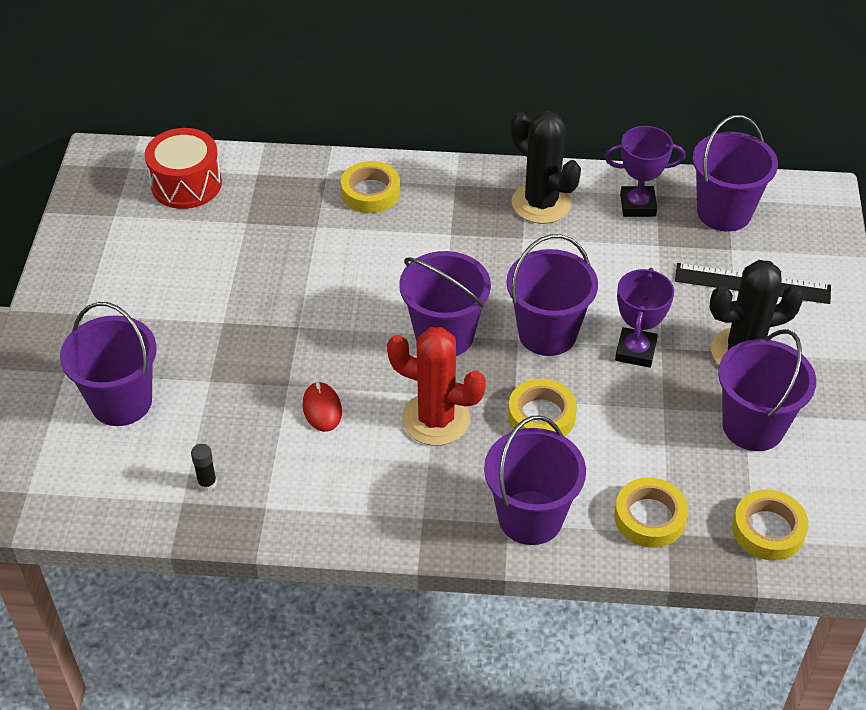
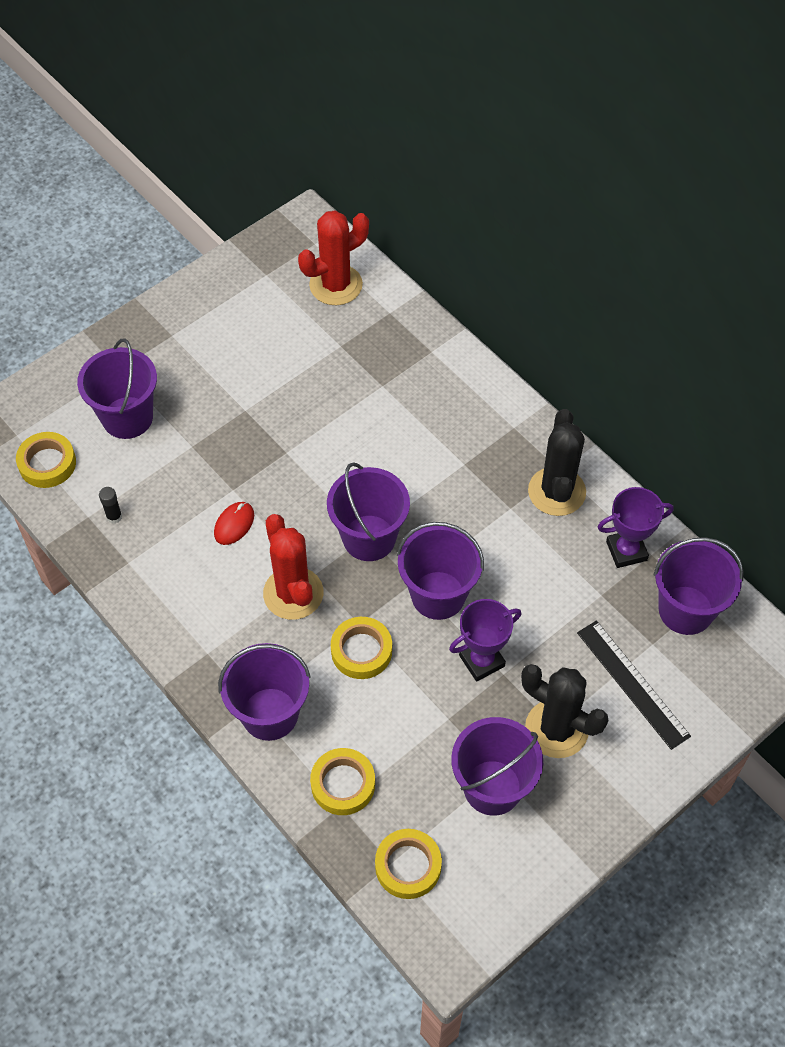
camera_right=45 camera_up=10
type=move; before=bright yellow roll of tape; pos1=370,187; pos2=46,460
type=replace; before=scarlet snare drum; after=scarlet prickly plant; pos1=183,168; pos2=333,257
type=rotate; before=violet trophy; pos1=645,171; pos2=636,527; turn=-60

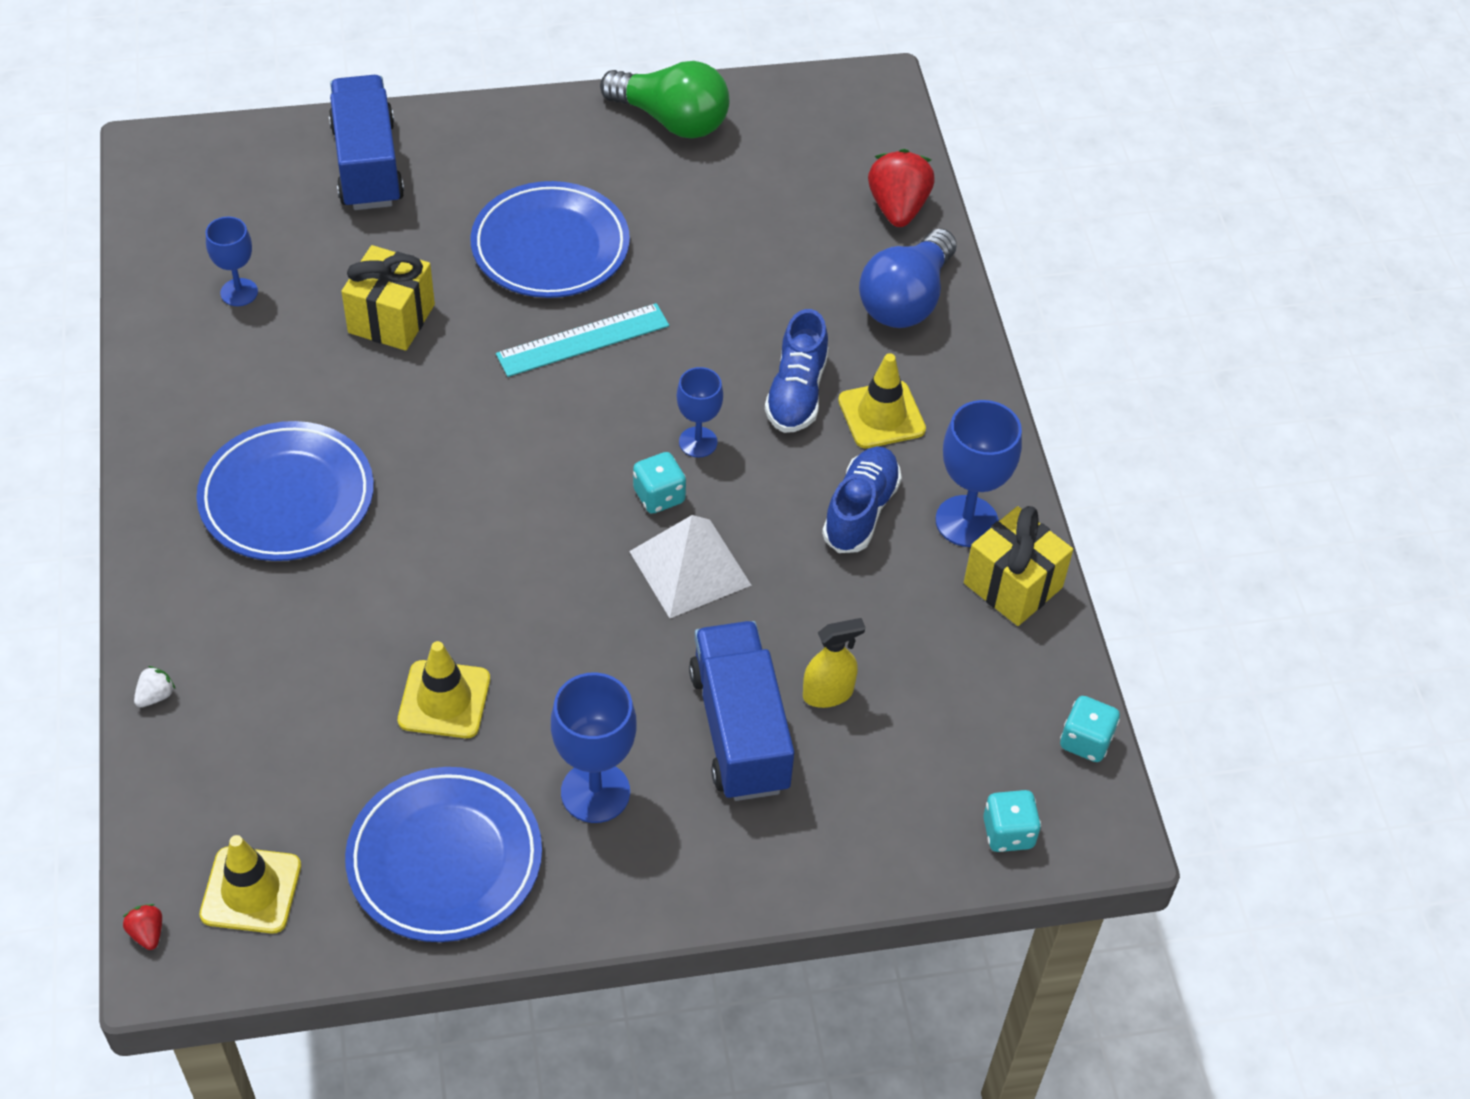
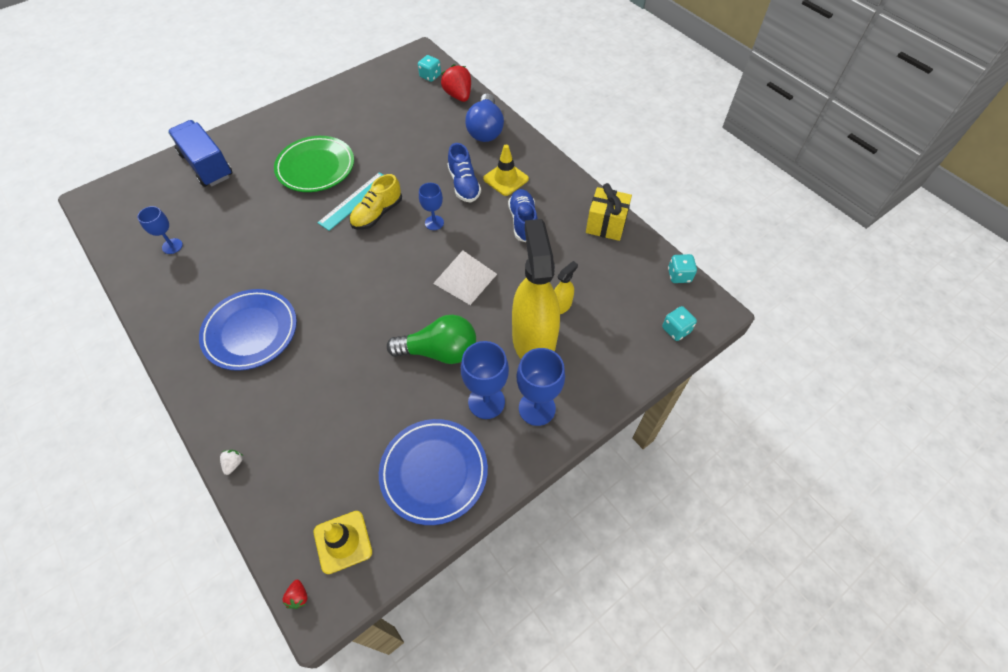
camera_right=-25 camera_up=5
type=recolor; before=cobalt plate; after=green plate; pos1=550,239; pos2=314,164
type=rotate; before=scarlet berry; pos1=142,927; pos2=295,594; turn=-135
type=insert; after=bright yellow shoe; pos2=376,202
type=move; before=green light bulb; pos1=665,100; pos2=431,339
type=move; before=turquoise dice; pos1=659,483; pos2=429,68
type=replace; before=cobalt lorry; after=bright yellow sprayer; pos1=741,711; pos2=536,289
type=move; before=cobalt goblet; pos1=979,473; pos2=541,387
type=delete; before=bright yellow present; pos1=388,298
type=delete; before=bright yellow safety cone; pos1=444,689

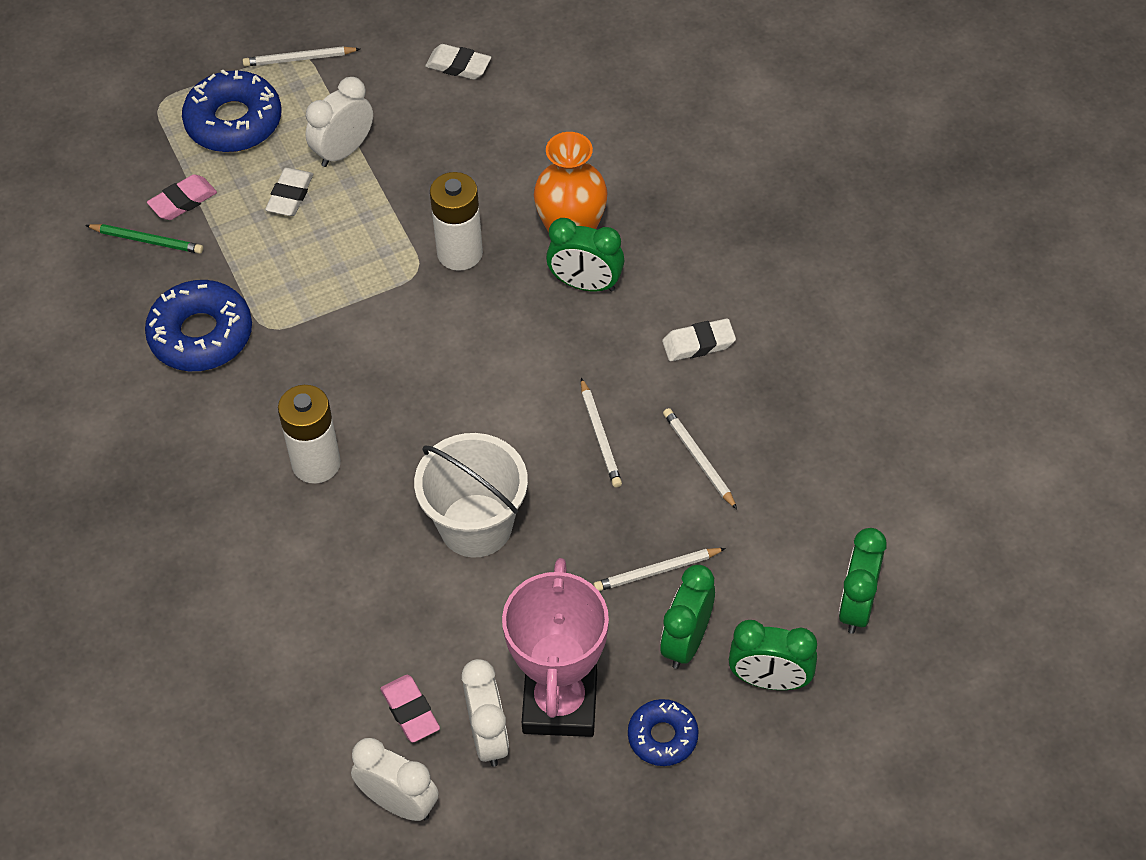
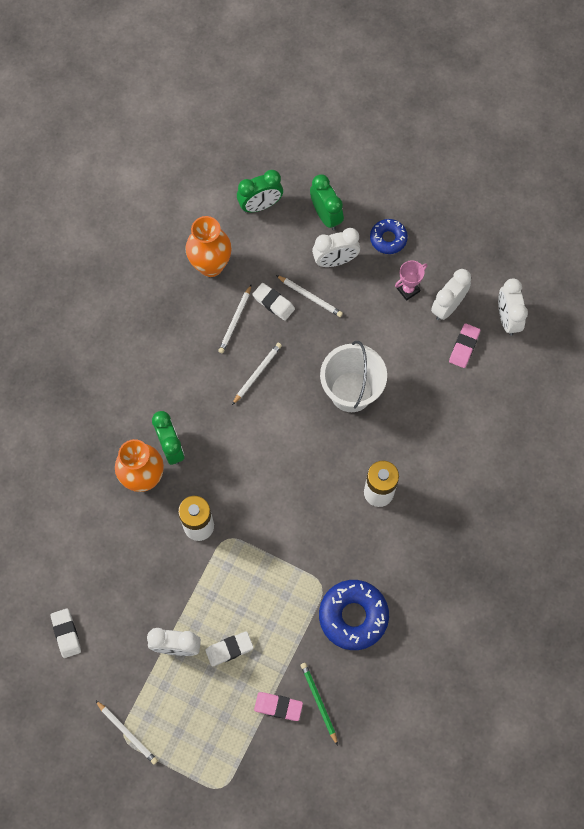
camera_right=-130 camera_up=15
type=insert; after=orange flower vase; pos2=208,246
type=move; before=pure white gum eraser; pos1=699,339; pos2=273,302
type=recolor; before=green bedside clock; after=pure white bedside clock; pos1=687,617; pos2=336,247
type=resize; before=rose-pink trophy; pos1=555,647; pos2=411,280; scale=0.45
type=delete; before=cobalt donut; pos1=232,110

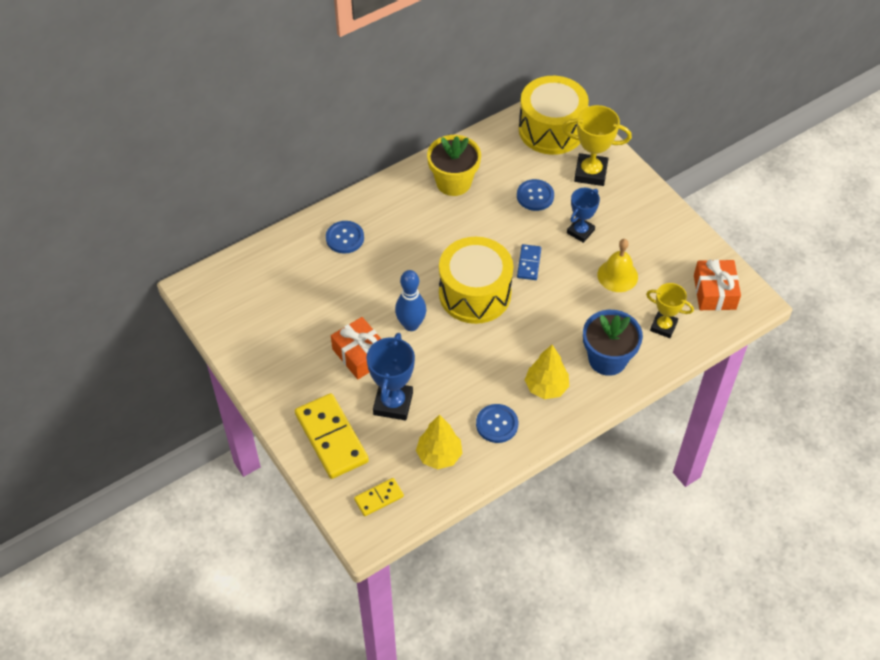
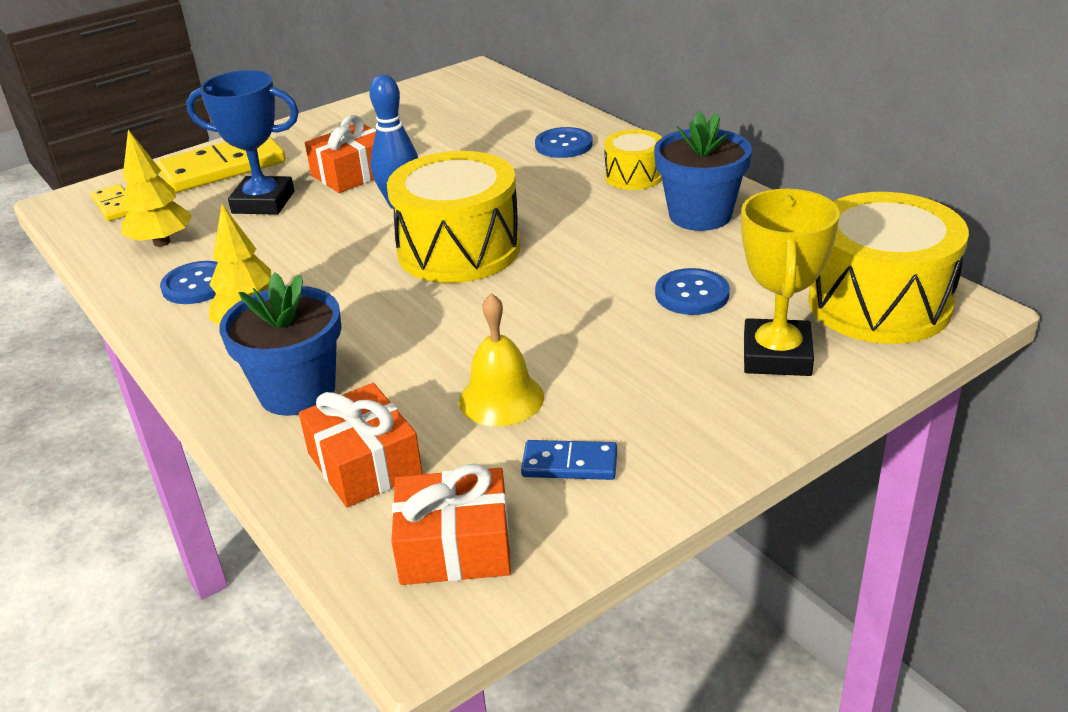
camera_right=90 camera_up=-20
type=replace; before=bright yellow trophy; after=orange present; pos1=670,310; pos2=361,445
type=move; before=cobalt domino tile; pos1=529,262; pos2=569,460
type=insert; after=bright yellow snare drum; pos2=633,159
type=recolor; before=bright yellow flower pot; after=cobalt flower pot; pos1=454,165; pos2=703,171
type=delete; before=cobalt trophy; pos1=583,215

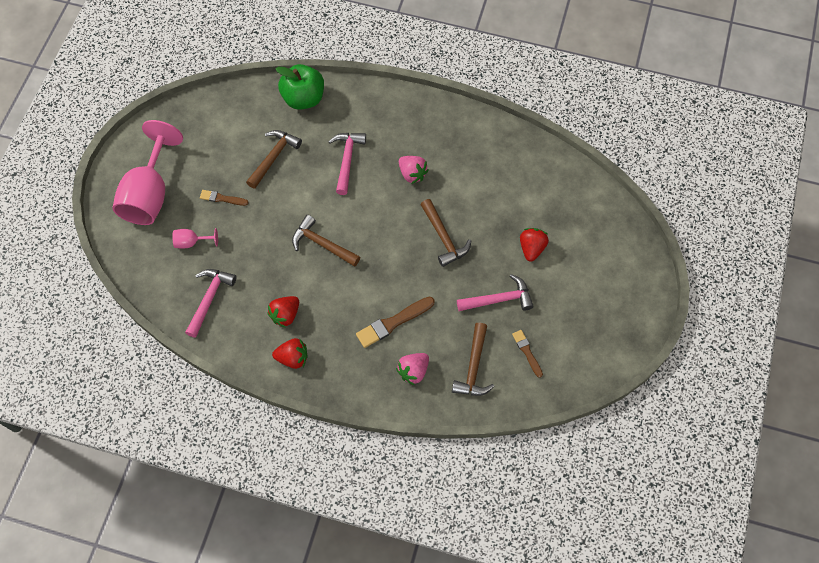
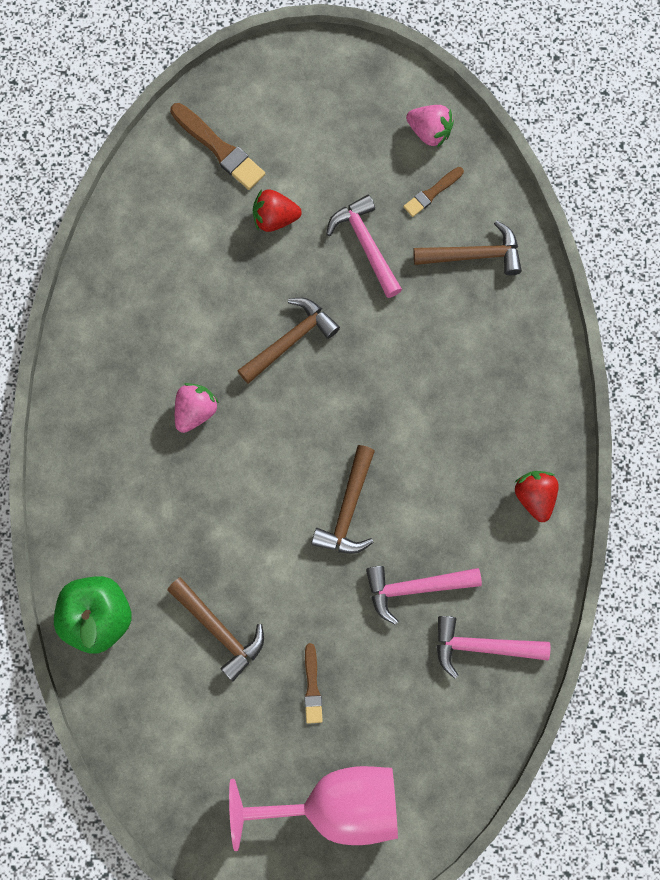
camera_right=-105 camera_up=10
type=rotate; before=brown carpenter's hammer; pos1=274,159; pos2=215,629; turn=-150
type=move; before=brown paintbrush; pos1=395,322; pos2=217,146
type=move; before=rose-pink carpenter's hammer; pos1=347,164; pos2=424,595
type=move; before=rose-pink berry; pos1=412,369; pos2=430,126
type=delete; before=rose-pink goblet; pos1=195,238
type=delete; before=scarlet berry; pos1=283,312

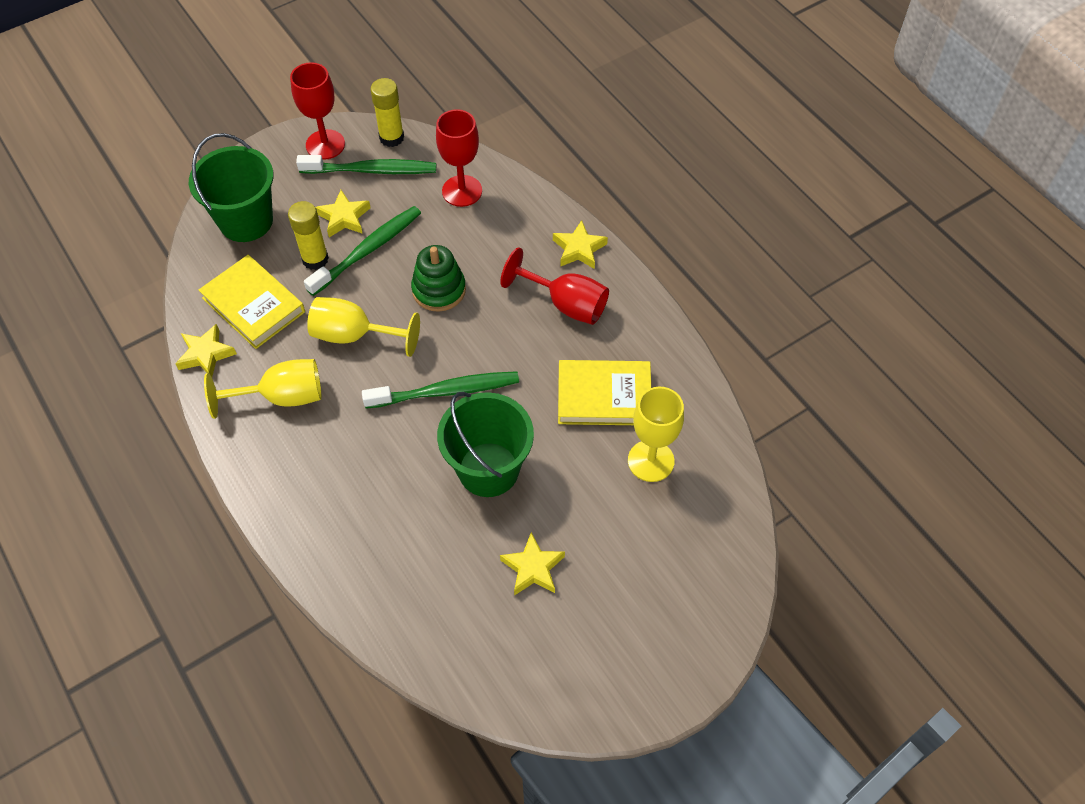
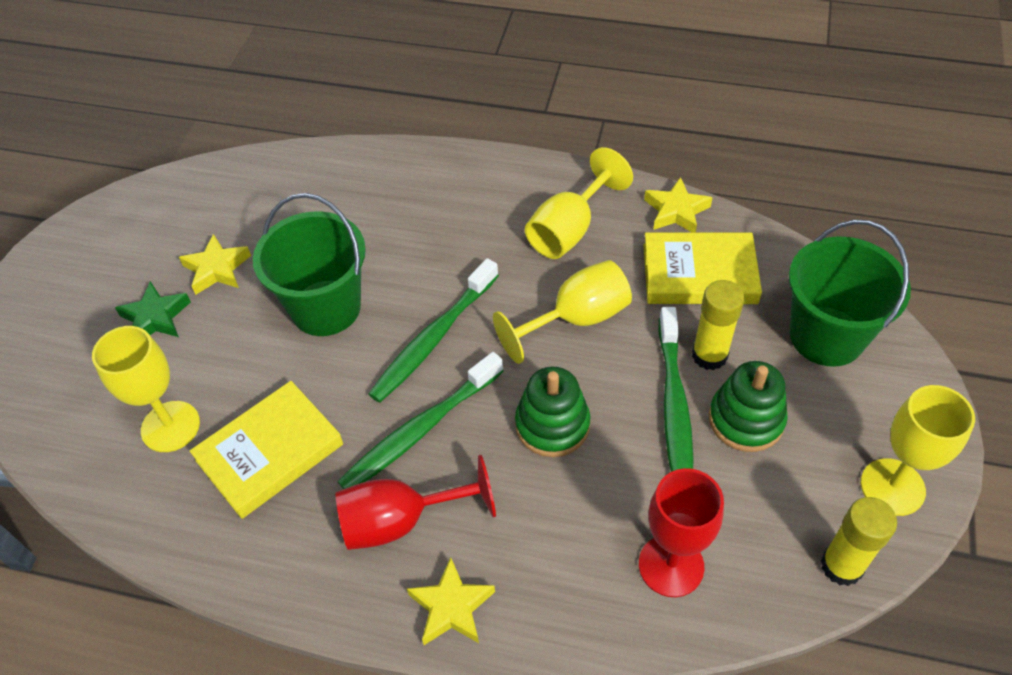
camera_right=140 camera_up=-5
type=insert; after=green five-pointed star; pos2=153,309
type=move; before=green dental brush; pos1=366,164; pos2=420,420
type=replace; before=bright yellow five-pointed star; after=green stacking rings; pos1=343,213; pos2=748,406
type=recolor; before=scarlet goblet; after=bright yellow goblet; pos1=317,111; pos2=918,450

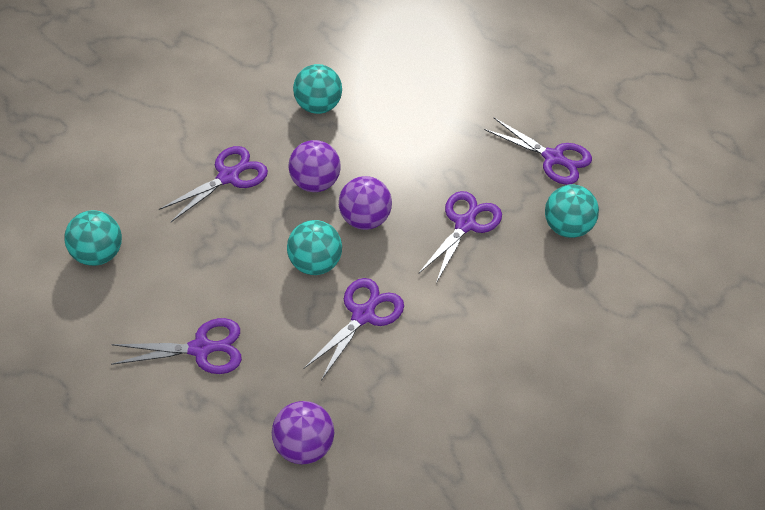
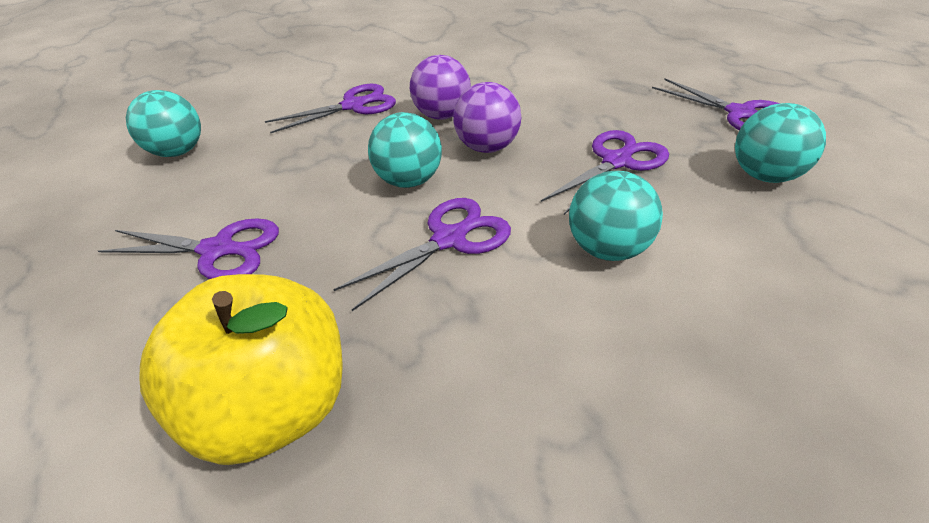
camera_right=20 camera_up=-10
type=replace; before=violet sphere; after=bright yellow apple; pos1=303,432; pos2=241,369
type=move; before=turquoise sphere; pos1=317,89; pos2=616,216

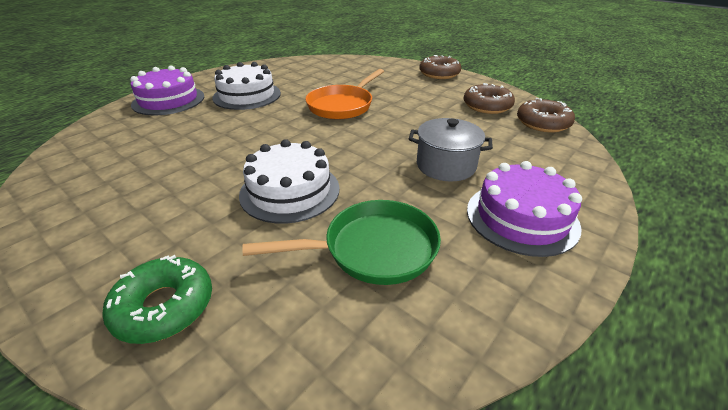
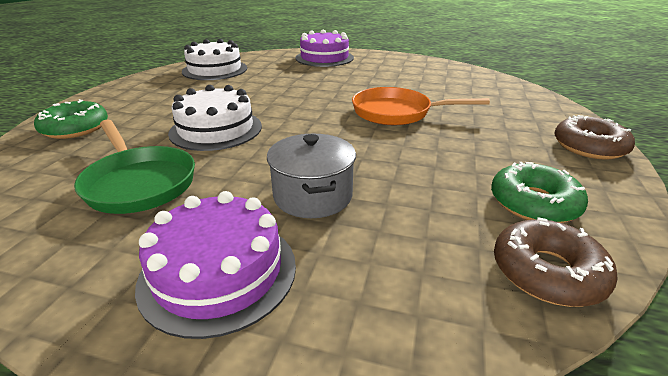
camera_right=65 camera_up=-5
type=move; before=pure white layer cake; pos1=246,86; pos2=214,59
type=recolor; before=brown donut; after=green donut; pos1=489,98; pos2=539,192

